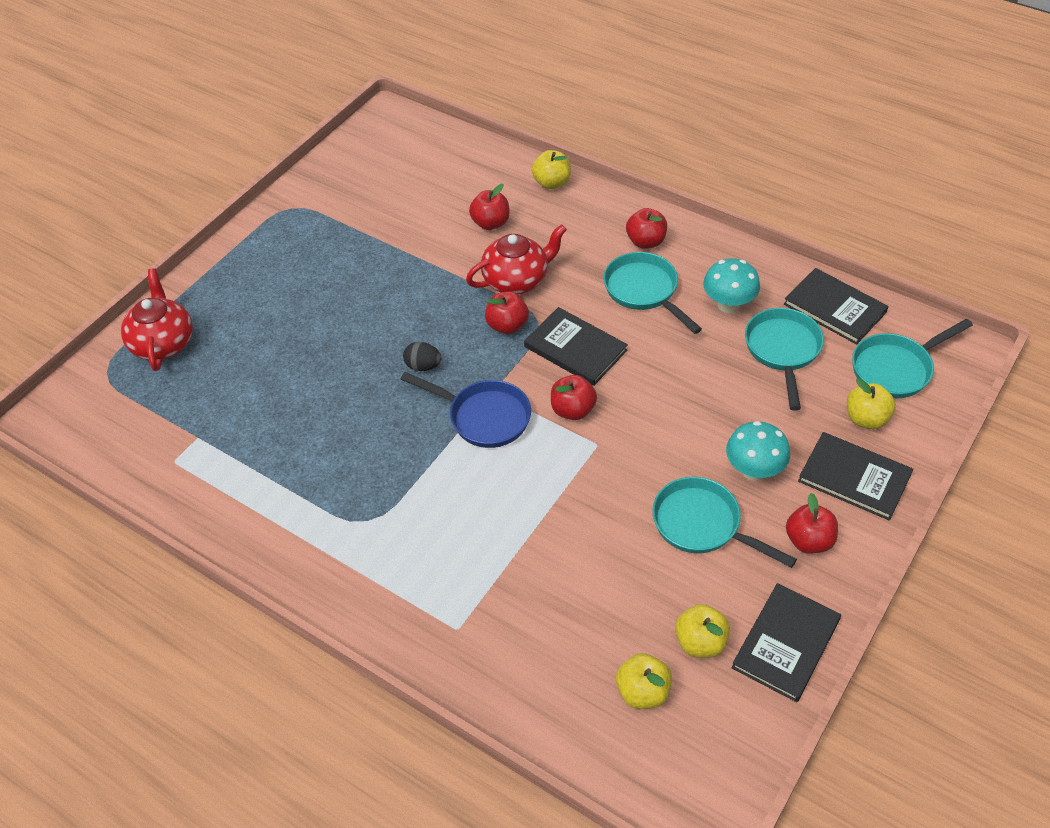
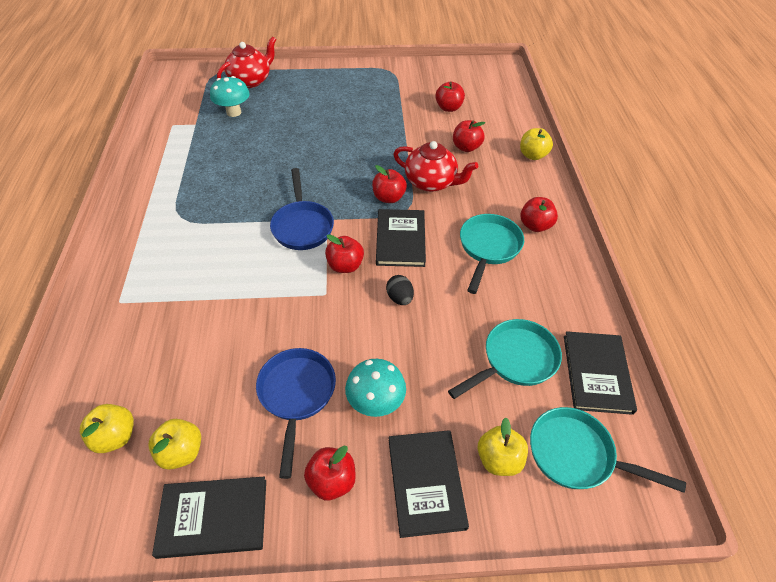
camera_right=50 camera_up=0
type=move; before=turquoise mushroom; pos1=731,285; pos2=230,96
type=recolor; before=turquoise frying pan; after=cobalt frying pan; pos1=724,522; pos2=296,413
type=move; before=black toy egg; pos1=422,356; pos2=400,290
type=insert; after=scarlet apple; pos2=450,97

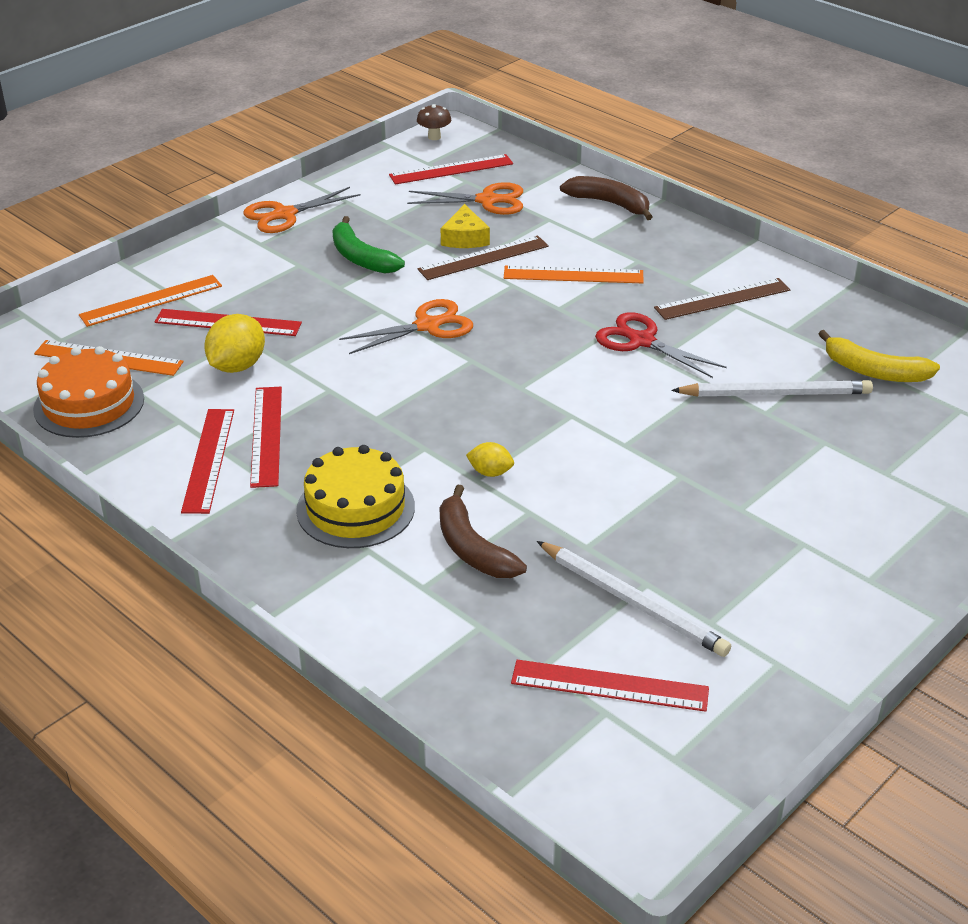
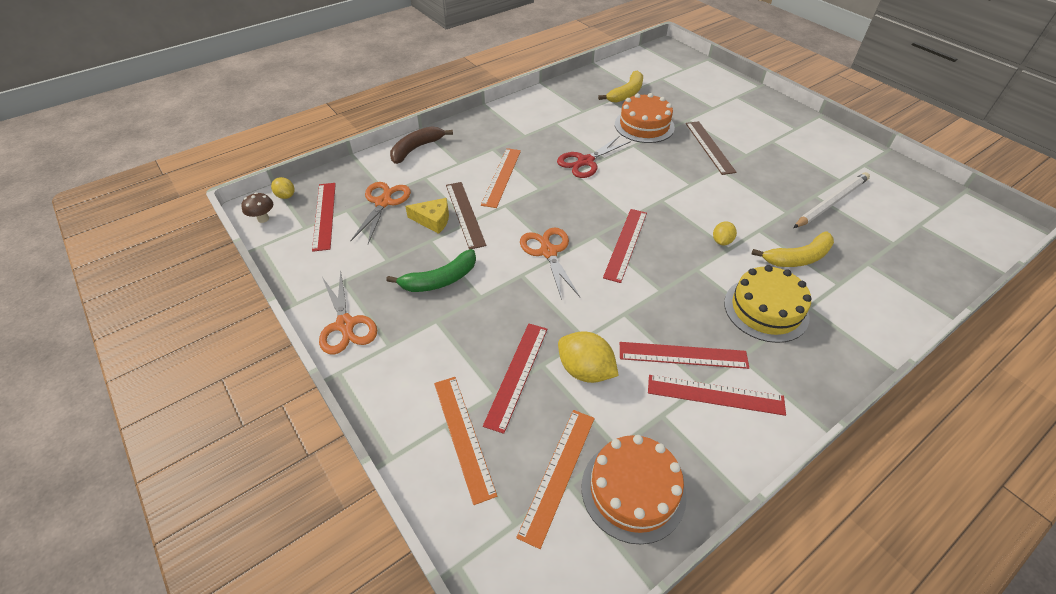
camera_right=-80 camera_up=10
type=insert; after=bright yellow toy lemon; pos2=283,188
type=move; before=scarlet straightedge; pos1=610,686; pos2=625,246
type=replace; before=pure white pencil; after=orange layer cake; pos1=772,388; pos2=645,118
type=move; before=brown straightedge; pos1=722,299; pos2=711,148
type=recolor; before=brown toy banana; after=bright yellow toy banana; pos1=483,531; pos2=792,249

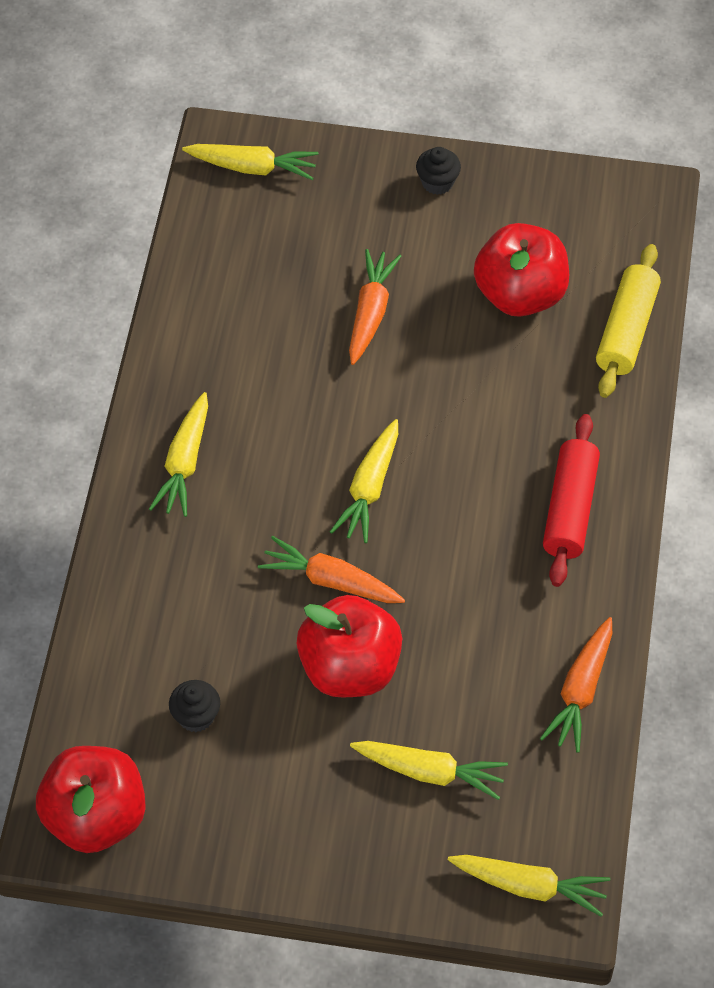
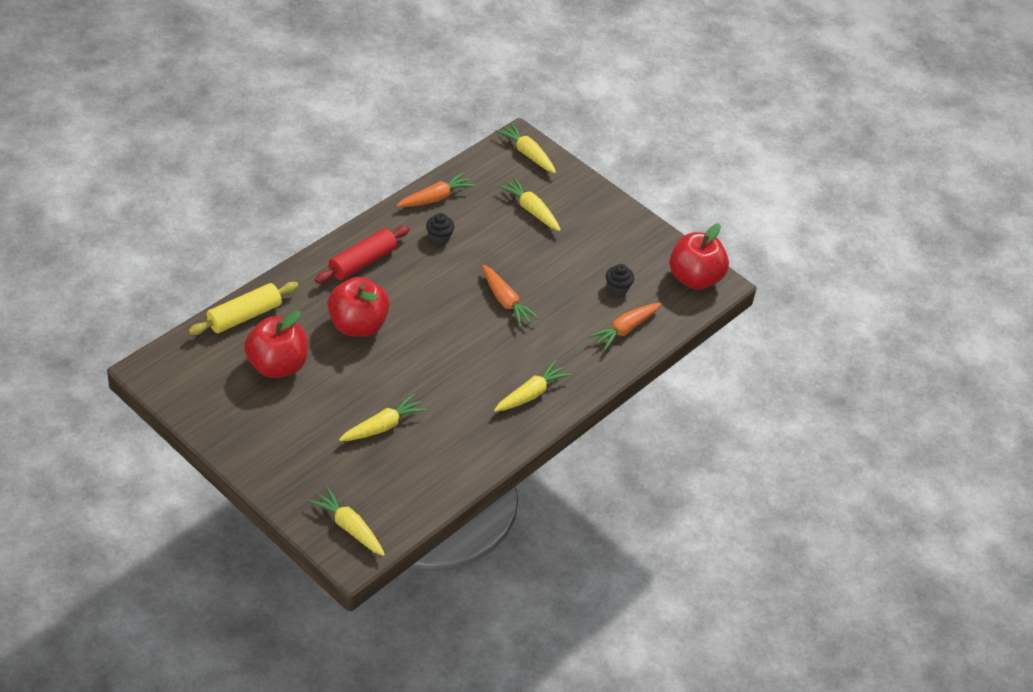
camera_right=-150 camera_up=-10
type=move; before=scarlet apple; pos1=349,646; pos2=358,307
type=move; before=bright yellow root vegetable; pos1=364,481; pos2=383,417
type=move; before=black fairy cake; pos1=438,171; pos2=440,228
type=move; before=orange root vegetable; pos1=375,307; pos2=625,327

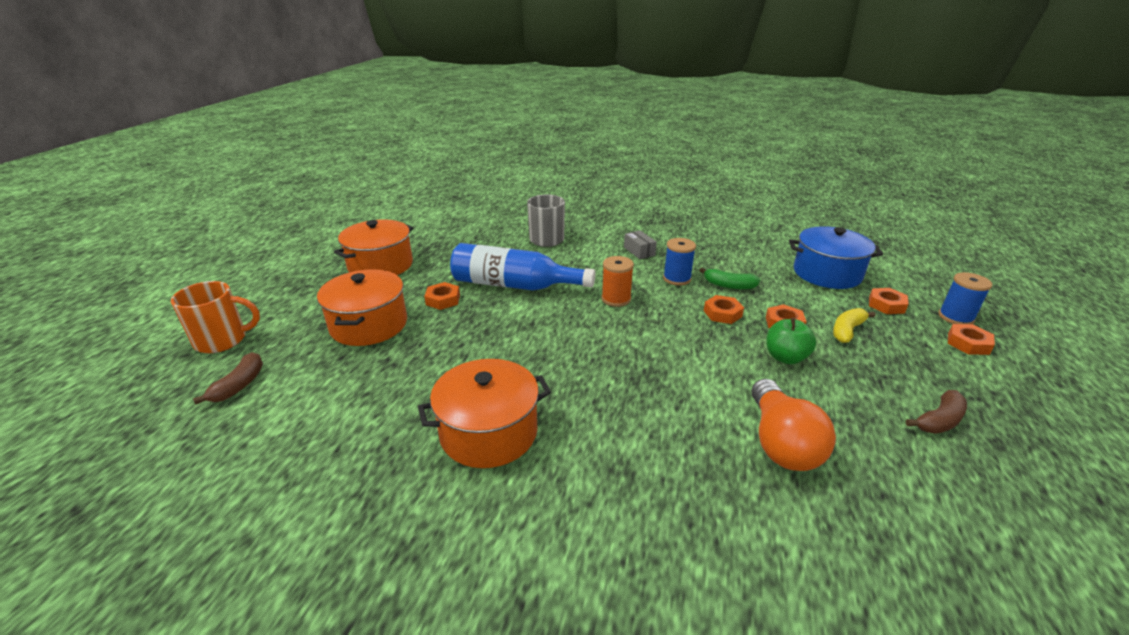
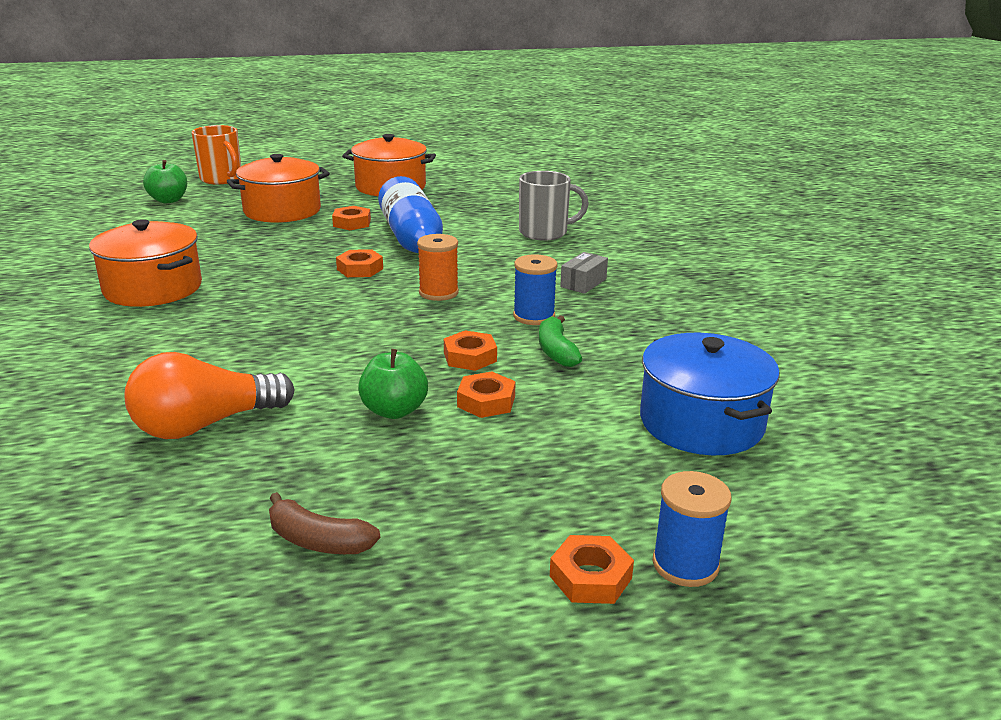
camera_right=60 camera_up=-5
type=replace; before=brown toy banana; after=green apple; pos1=228,378; pos2=165,181
type=move; before=orange hexagon nut; pos1=889,301; pos2=359,263
type=delete; before=bright yellow toy banana; pos1=854,325

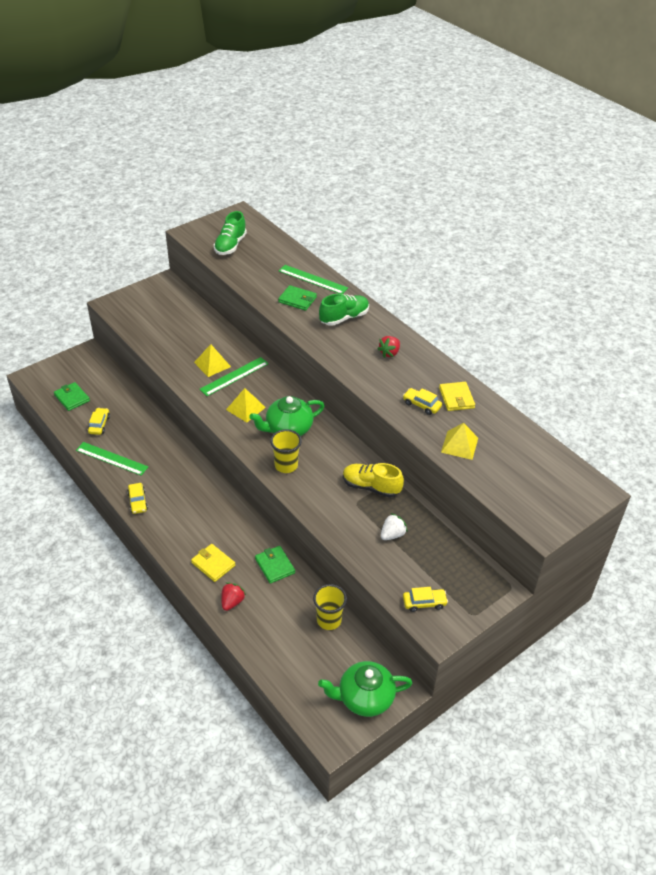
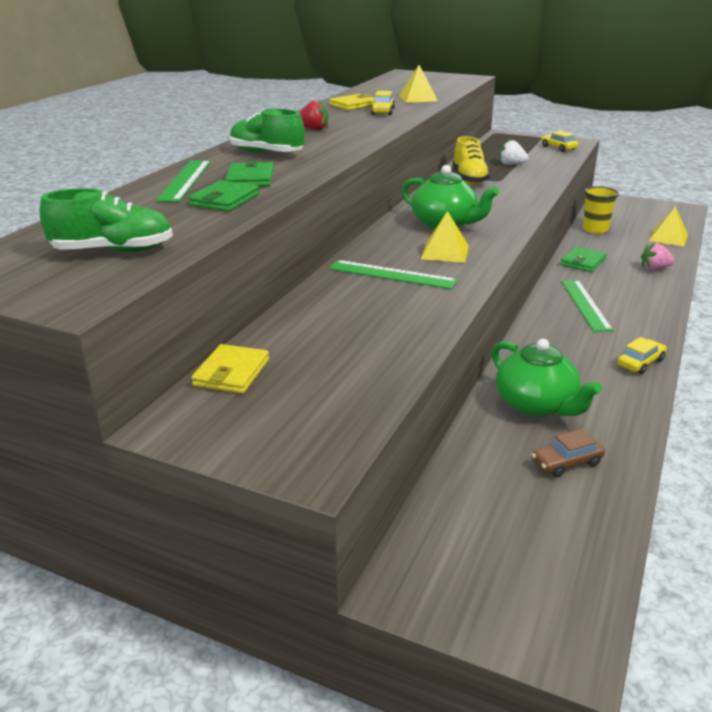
camera_right=-115 camera_up=-15
type=move; before=green billfold; pos1=72,396; pos2=224,196
type=move; before=bright yellow billfold; pos1=213,563; pos2=230,369
type=move; before=green tea pot; pos1=365,689; pos2=547,378
type=recolor; before=bright yellow toy car; after=brown toy car; pos1=99,421; pos2=568,453
type=move; before=green straightedge; pos1=112,459; pos2=587,306
type=recolor; before=scarlet berry; after=rose-pink berry; pos1=233,596; pos2=658,256
type=move; before=bright yellow pyramid; pos1=212,360; pos2=668,226
type=delete; before=bright yellow cup; pos1=286,451

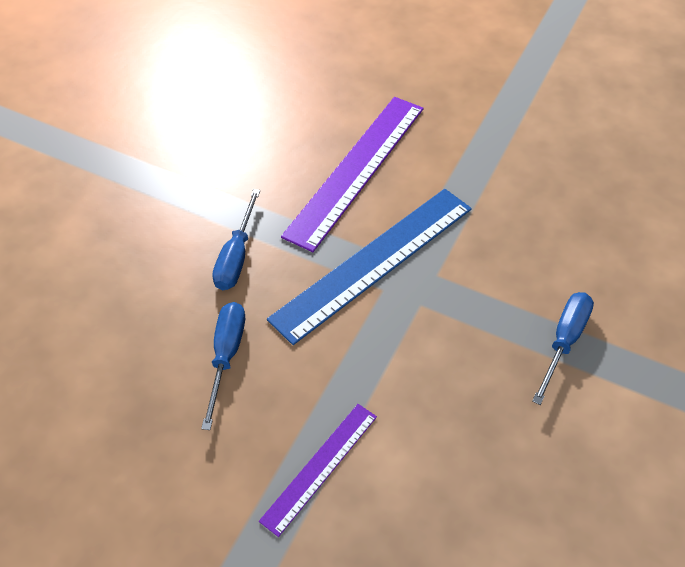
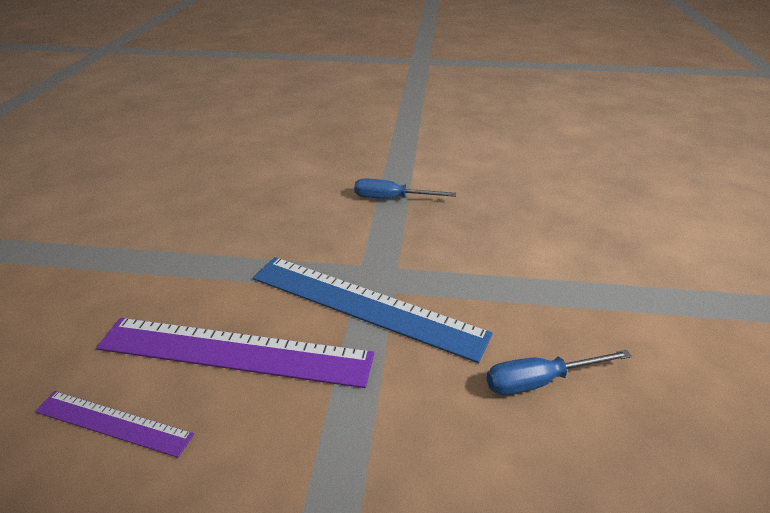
camera_right=-110 camera_up=-15
type=move; before=violet straightedge; pos1=318,470; pos2=114,424
type=delete; before=cobalt hand screwdriver; pos1=236,239

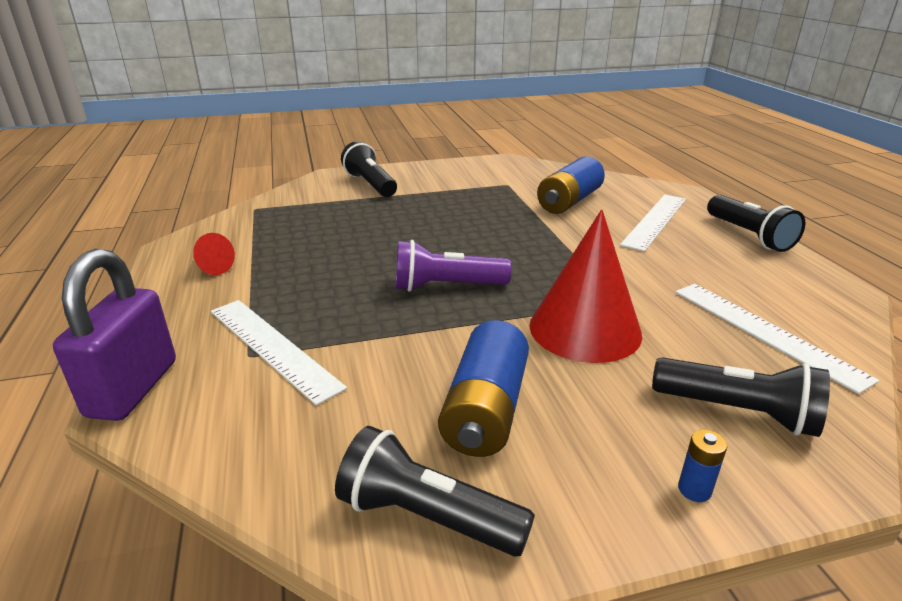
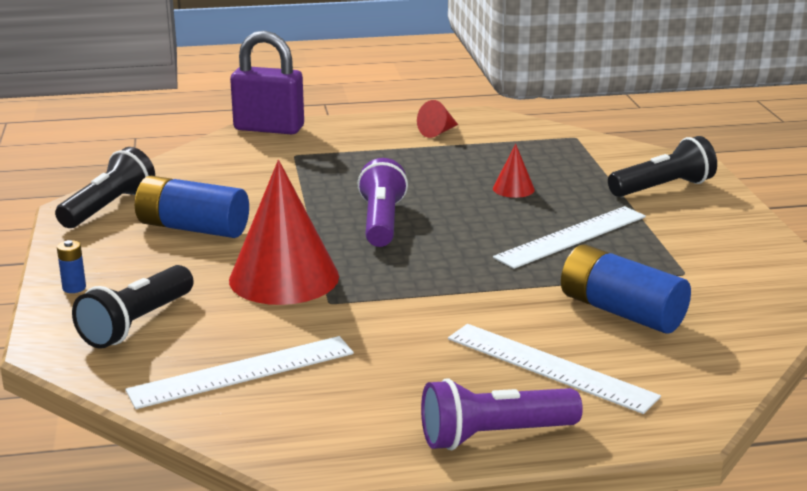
camera_right=95 camera_up=-5
type=recolor; before=black pocket torch; after=violet pocket torch; pos1=756,223; pos2=502,414
type=insert; after=scarlet solid cone; pos2=514,171
type=move; before=pure white straightedge; pos1=279,352; pos2=569,237

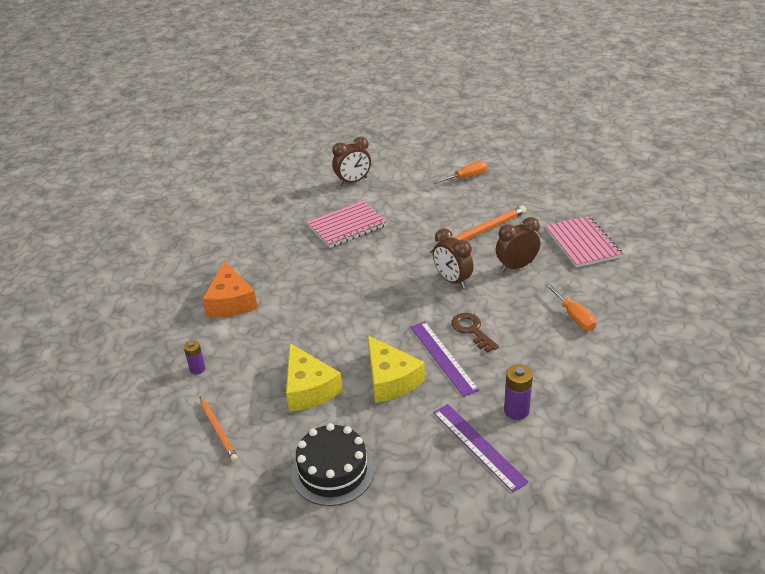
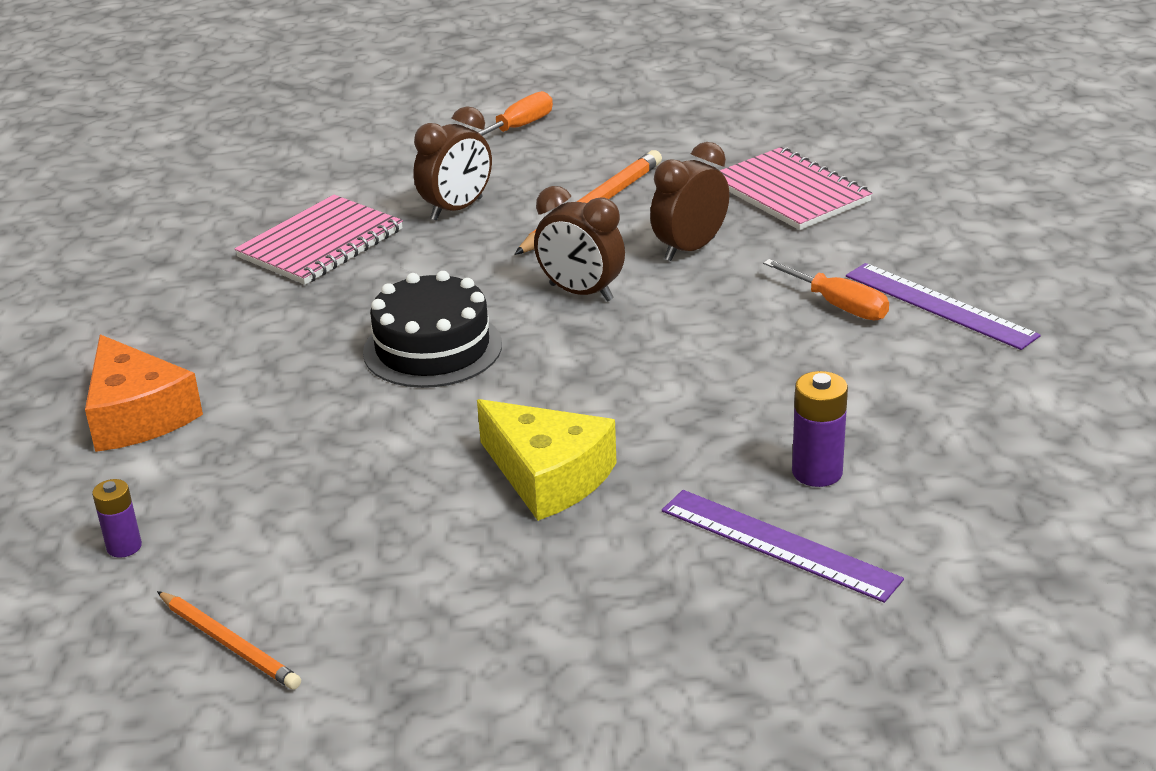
camera_right=-20 camera_up=-5
type=move; before=black layer cake; pos1=333,464; pos2=432,329
type=move; before=brown bedside clock; pos1=351,161; pos2=452,163
type=move; before=violet straightedge; pos1=444,359; pos2=943,306
type=delete; before=bright yellow cheese wedge; pos1=314,377
type=delete; before=brown latchkey; pos1=475,333

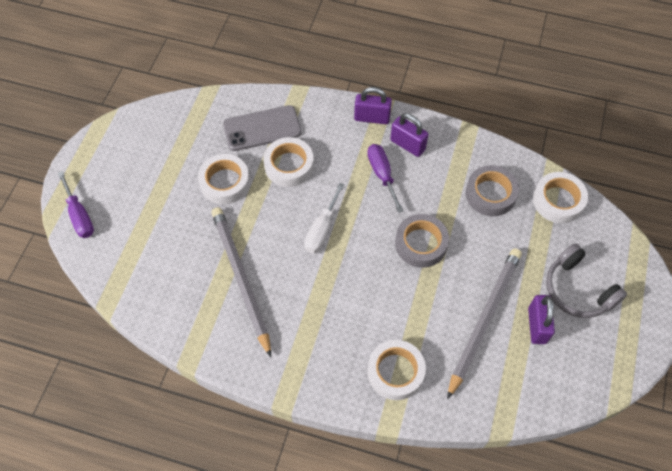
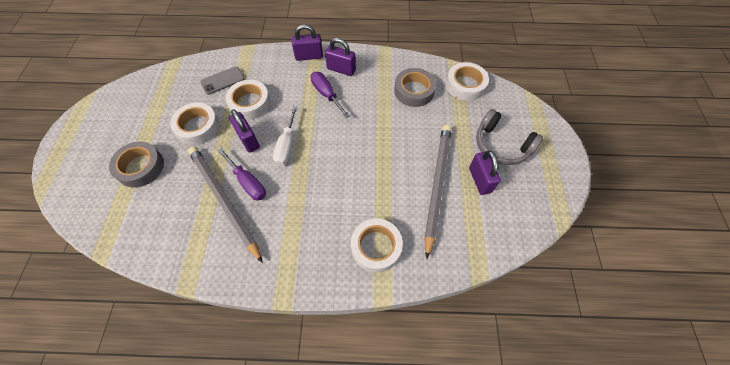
camera_right=-15 camera_up=0
type=move; before=grey roll of tape; pos1=422,241; pos2=136,165
type=resize; before=grey mobile phone; pos1=262,128; pos2=222,80; scale=0.66
type=move; before=violet hand screwdriver; pos1=76,204; pos2=242,174
type=insert; after=violet small lock; pos2=244,131

